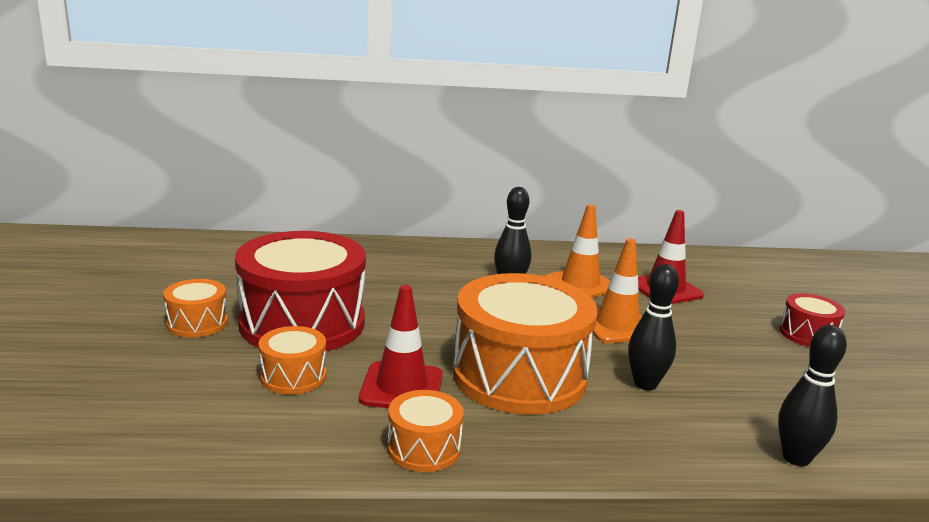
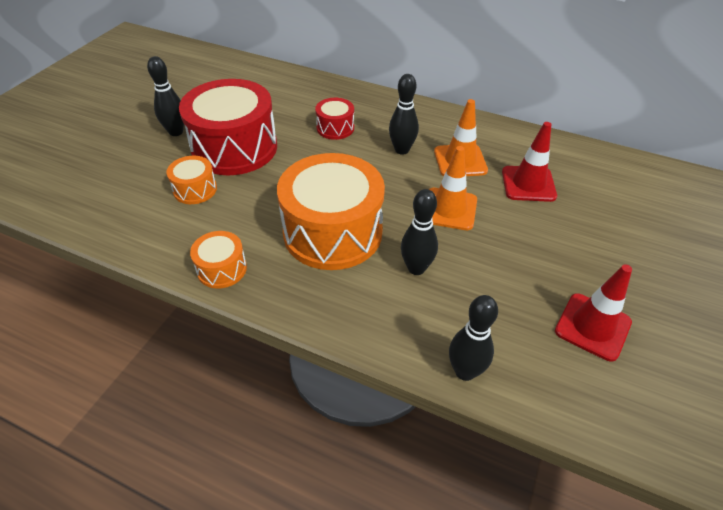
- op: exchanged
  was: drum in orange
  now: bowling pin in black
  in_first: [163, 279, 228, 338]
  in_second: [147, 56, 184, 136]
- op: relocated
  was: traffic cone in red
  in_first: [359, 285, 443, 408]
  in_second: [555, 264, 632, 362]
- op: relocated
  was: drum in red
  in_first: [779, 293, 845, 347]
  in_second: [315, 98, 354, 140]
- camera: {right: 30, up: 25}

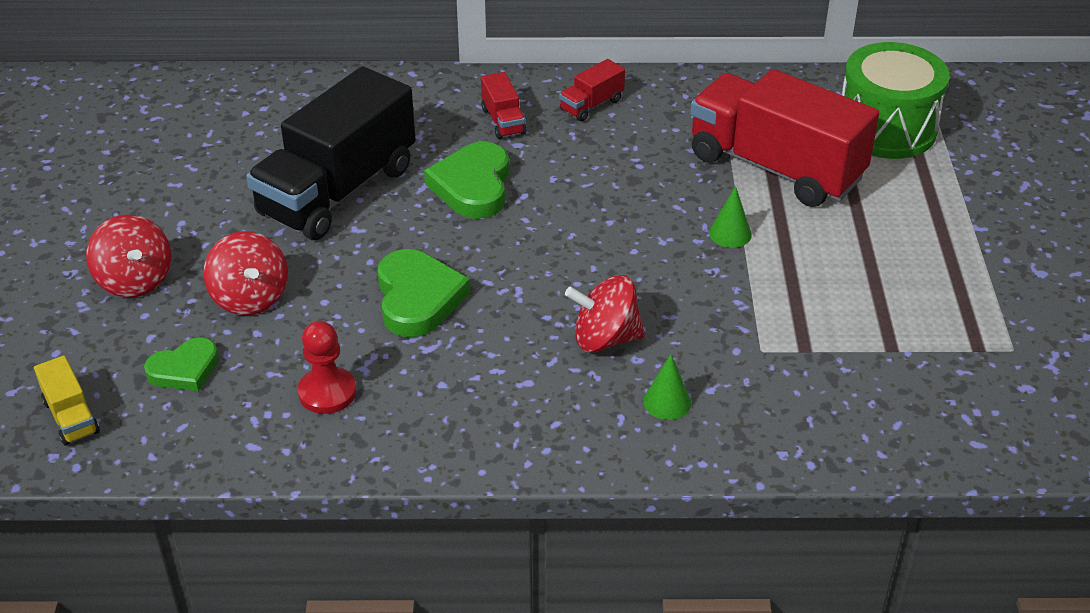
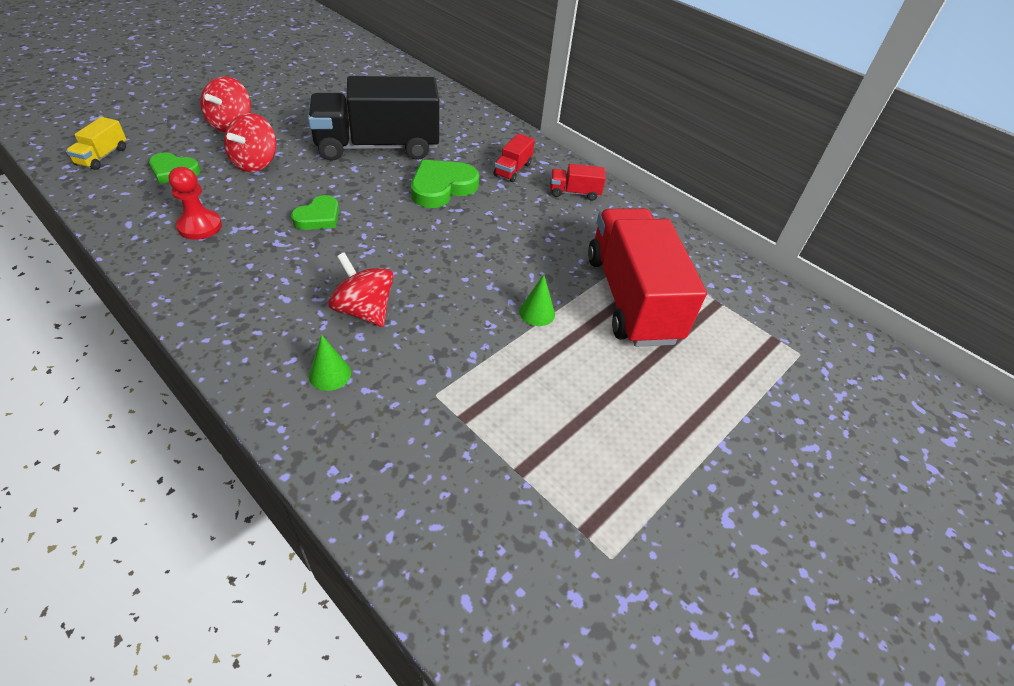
- op: missing
  was: drum in green
  in_first: [842, 42, 950, 159]
- op: size
  was: heart in green
  in_first: [377, 249, 470, 337]
  in_second: [291, 195, 339, 230]
  ratio: 0.64
- camera: {right: 40, up: 5}

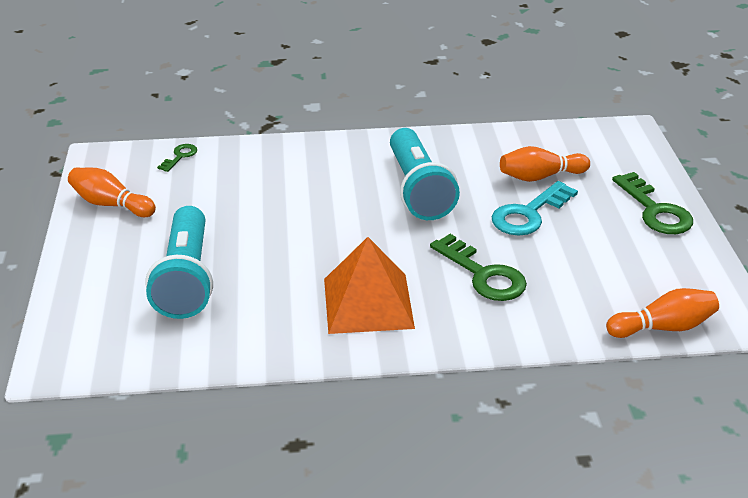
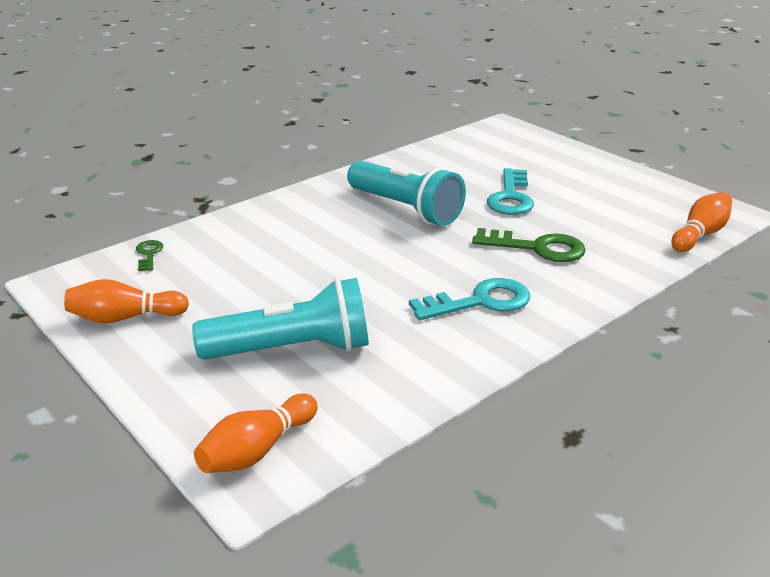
- op: relocated
  was: bowling pin in orange
  in_first: [500, 146, 590, 182]
  in_second: [194, 393, 318, 473]
- op: missing
  was: key in green
  in_first: [612, 172, 693, 234]
- op: spun
  was: flashlight in turquoise
  in_first: [146, 206, 213, 319]
  in_second: [192, 278, 369, 360]
  clockwise: -60
- op: exchanged
  was: pyramid in orange
  now: key in turquoise
  in_first: [324, 237, 415, 334]
  in_second: [409, 278, 530, 320]
- camera: {right: -35, up: -5}

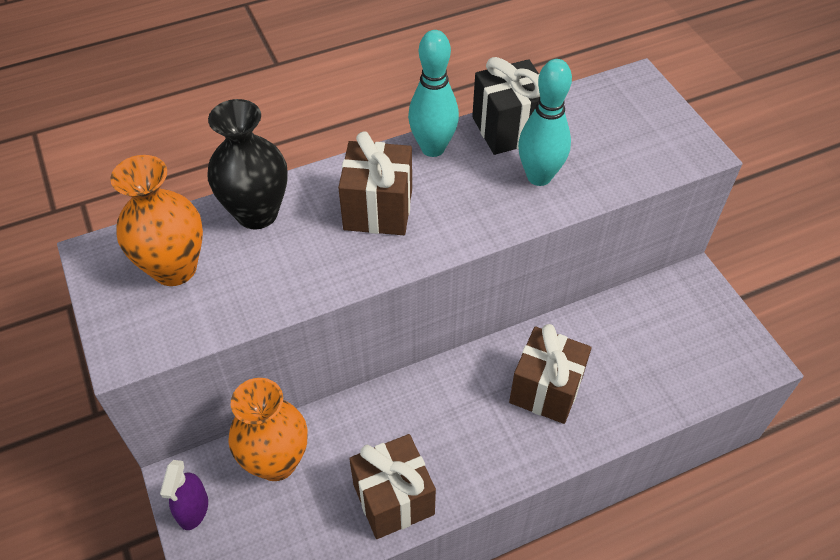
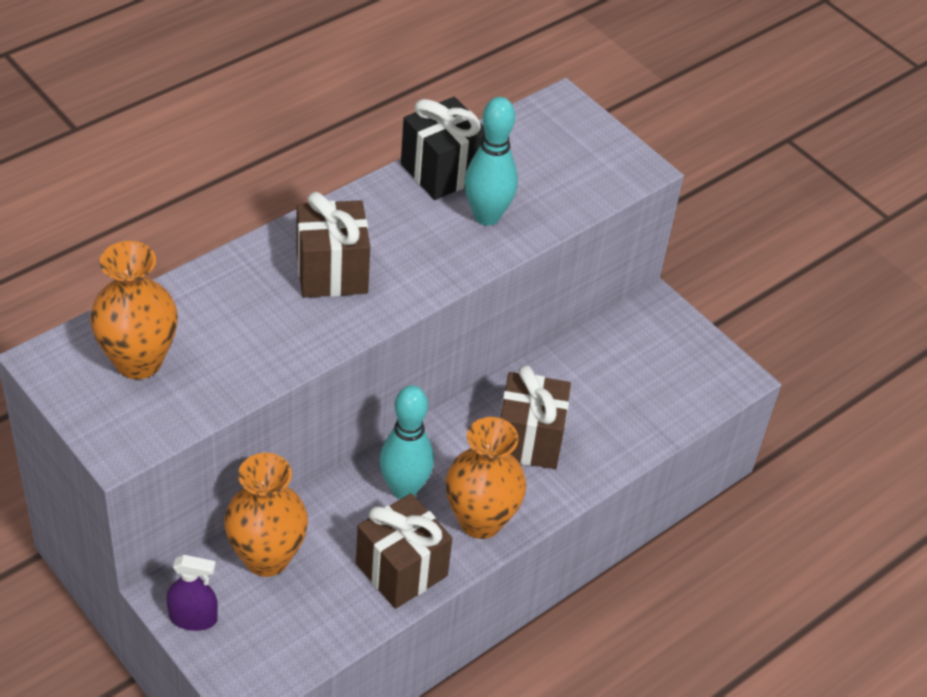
- op: relocated
  was: bowling pin in turquoise
  in_first: [408, 30, 459, 157]
  in_second: [379, 385, 434, 499]
- op: missing
  was: vase in black
  in_first: [207, 99, 288, 229]
- op: spun
  was: spray bottle in purple
  in_first: [160, 460, 208, 530]
  in_second: [166, 555, 218, 631]
  clockwise: -75
- op: appeared
  now: vase in orange
  in_second: [446, 417, 526, 539]
- camera: {right: -20, up: -5}

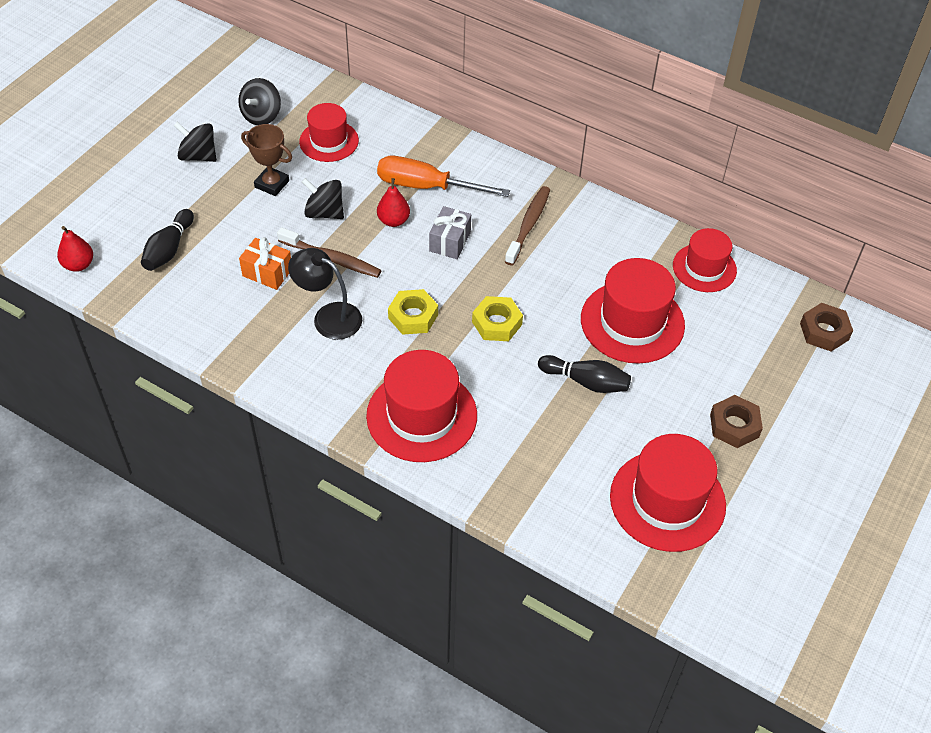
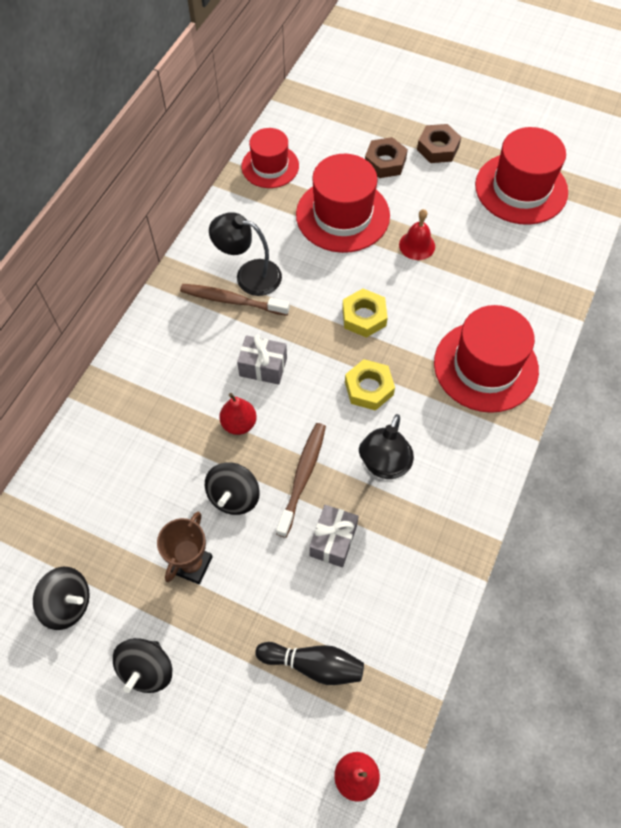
- op: missing
  was: hat in red
  in_first: [299, 103, 359, 162]
- op: missing
  was: screwdriver in orange
  in_first: [377, 156, 510, 197]
- op: colour
  was: gift in orange
  now: gift in grey
  in_first: [239, 237, 291, 290]
  in_second: [309, 505, 358, 567]
- op: relocated
  was: nut in brown
  in_first: [800, 303, 853, 351]
  in_second: [365, 137, 408, 178]
- op: exchanged
  was: bowling pin in black
  now: bell in red
  in_first: [538, 355, 631, 393]
  in_second: [399, 209, 435, 260]
- op: appeared
  now: lamp in black
  in_second: [209, 212, 282, 296]
- camera: {right: -95, up: 10}

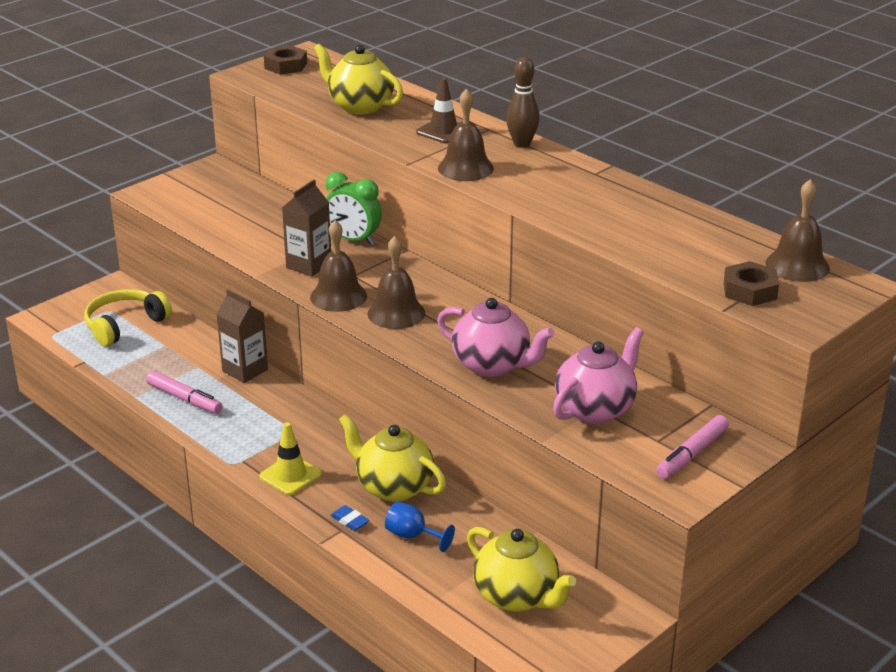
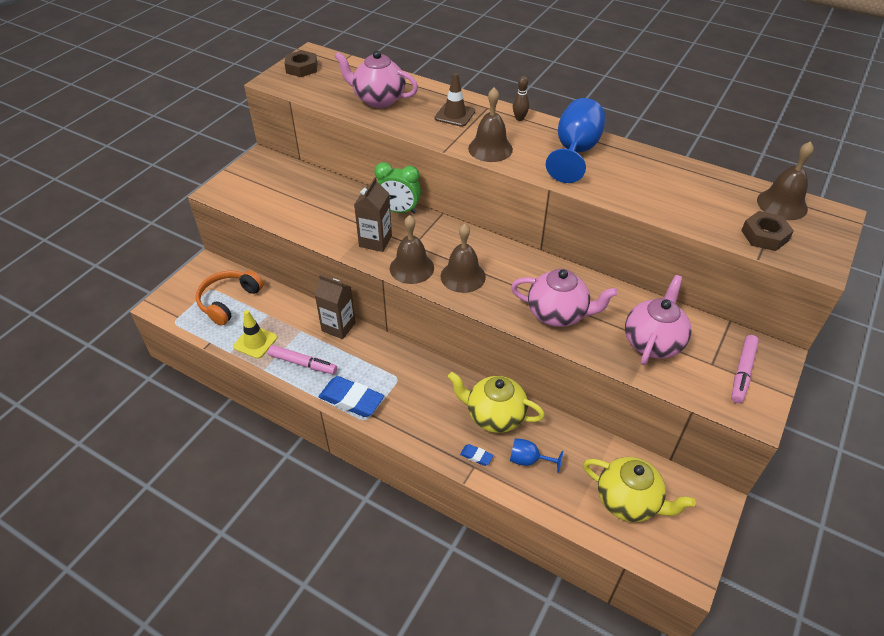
- op: colour
  was: teapot in yellow
  now: teapot in pink
  in_first: [314, 44, 403, 115]
  in_second: [334, 51, 418, 108]
- op: size
  was: bowling pin in brown
  in_first: [506, 57, 540, 148]
  in_second: [513, 76, 529, 121]
  ratio: 0.64
- op: colour
  was: headphones in yellow
  now: headphones in orange
  in_first: [84, 289, 172, 346]
  in_second: [196, 271, 264, 326]
- op: relocated
  was: traffic cone in yellow
  in_first: [259, 422, 322, 495]
  in_second: [233, 310, 277, 359]
- op: appeared
  now: goblet in blue
  in_second: [546, 98, 605, 183]
- op: appeared
  now: eraser in blue
  in_second: [319, 376, 384, 417]
- camera: {right: -15, up: 15}

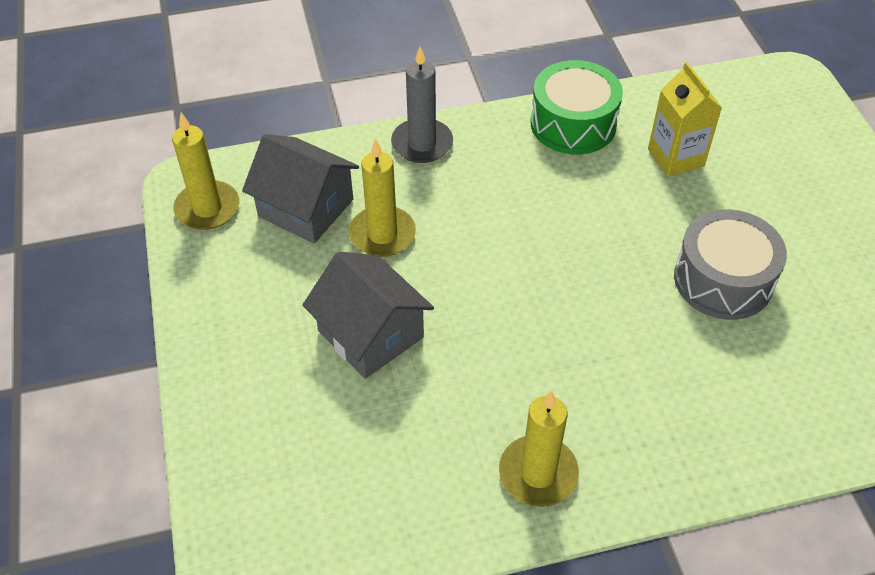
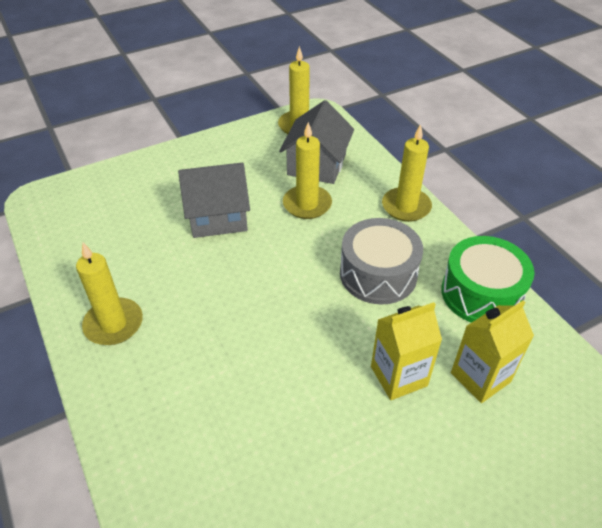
- op: colour
  was: candle in grey
  now: candle in yellow
  in_first: [391, 47, 453, 163]
  in_second: [382, 124, 432, 222]
- op: relocated
  was: drum in grey
  in_first: [674, 209, 787, 320]
  in_second: [340, 218, 423, 305]
- op: spun
  was: house in grey
  in_first: [303, 251, 434, 379]
  in_second: [178, 163, 250, 238]
  clockwise: 45
- op: appeared
  now: carton in yellow
  in_second: [371, 302, 442, 400]
- camera: {right: 75, up: -5}

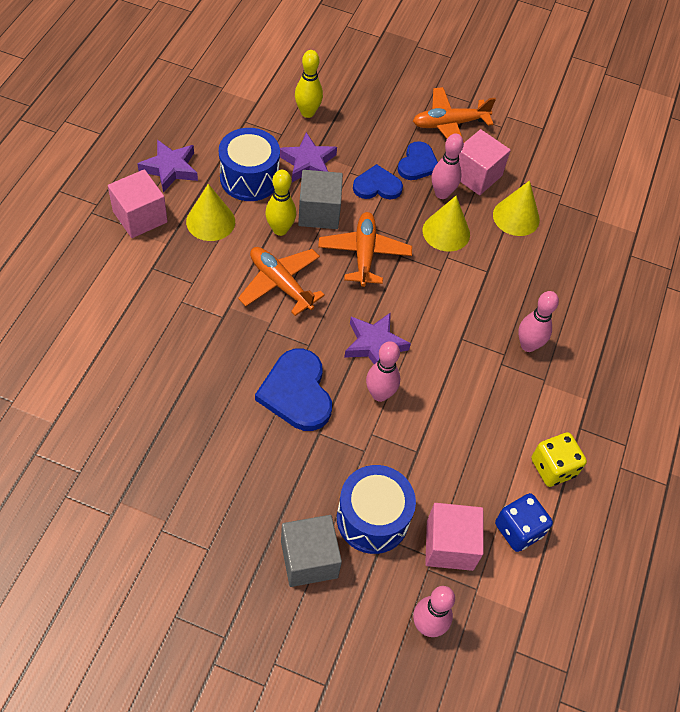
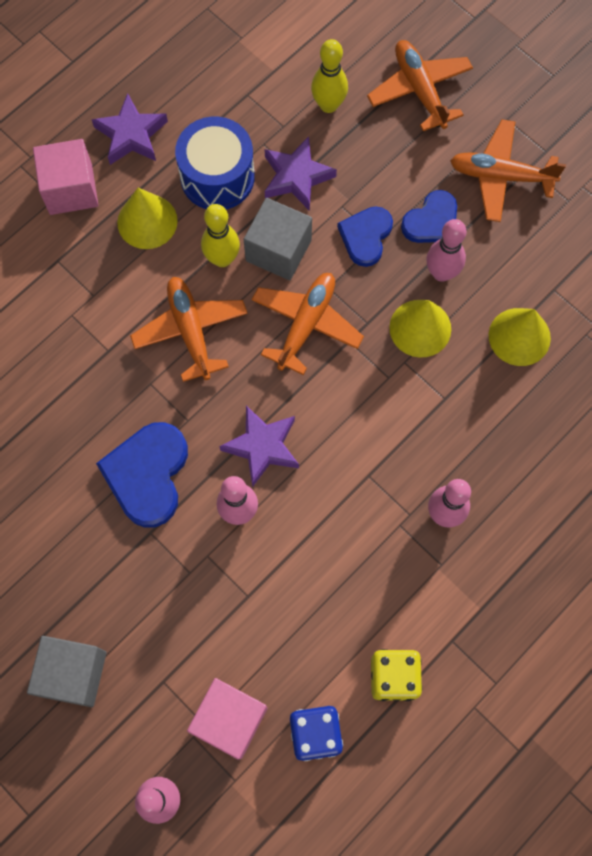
- op: missing
  was: cube in pink
  in_first: [459, 129, 511, 195]
- op: spun
  was: heart in blue
  in_first: [353, 164, 403, 199]
  in_second: [337, 206, 393, 267]
  clockwise: -90
- op: missing
  was: drum in blue
  in_first: [337, 465, 416, 554]
- op: appeared
  now: plane in orange
  in_second: [367, 40, 473, 131]
- camera: {right: 30, up: 15}

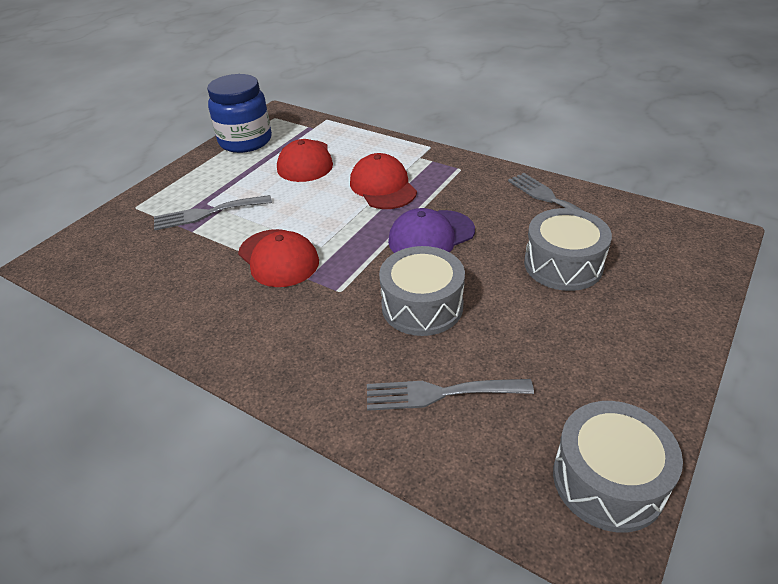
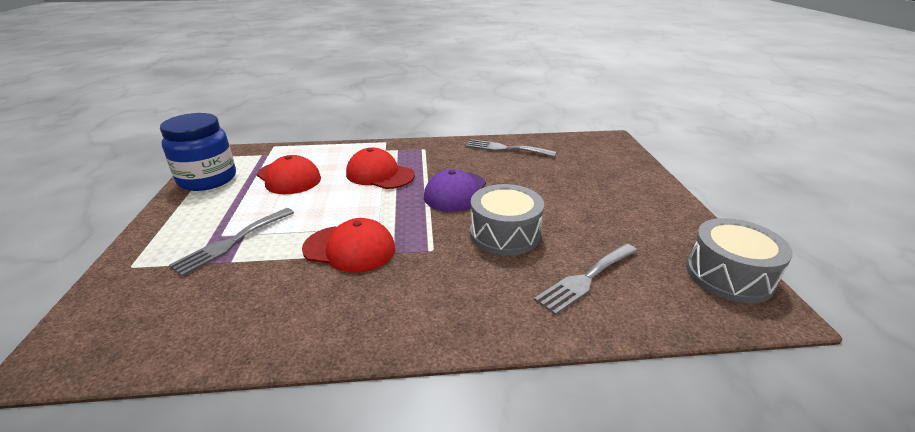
- op: missing
  was: drum in grey
  in_first: [524, 208, 612, 291]
- camera: {right: -40, up: -10}

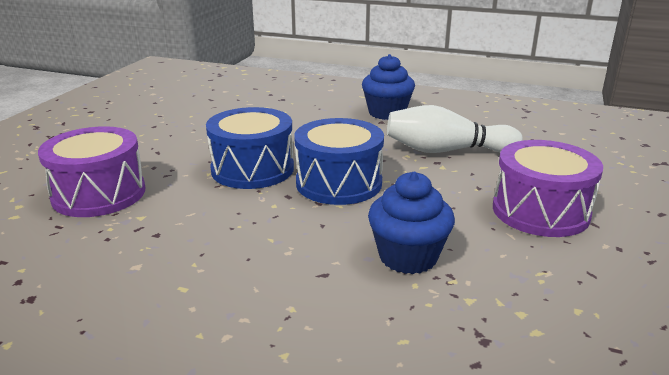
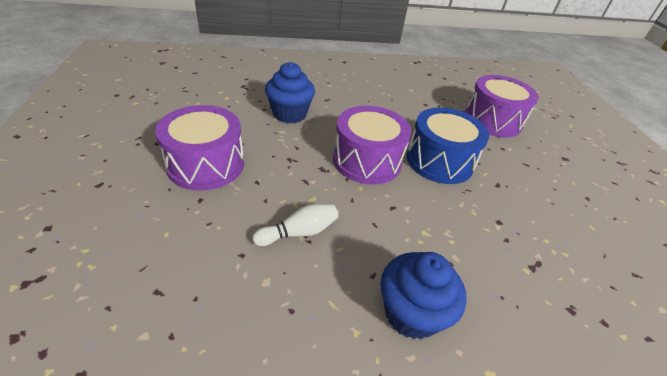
- op: size
  was: bowling pin in white
  in_first: [387, 105, 523, 153]
  in_second: [252, 204, 338, 246]
  ratio: 0.57
- op: colour
  was: drum in blue
  now: drum in purple
  in_first: [294, 118, 384, 205]
  in_second: [333, 106, 411, 184]
- camera: {right: 150, up: 15}

